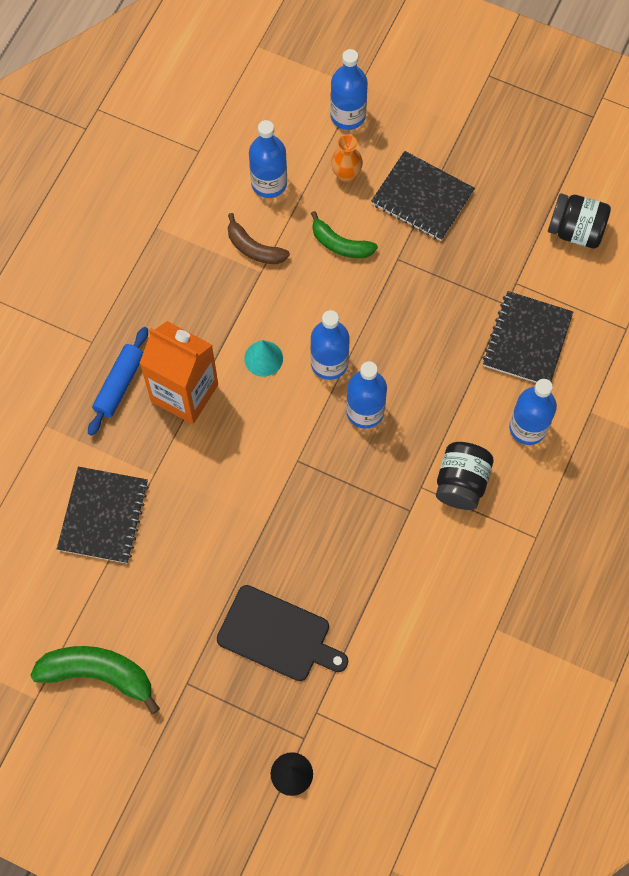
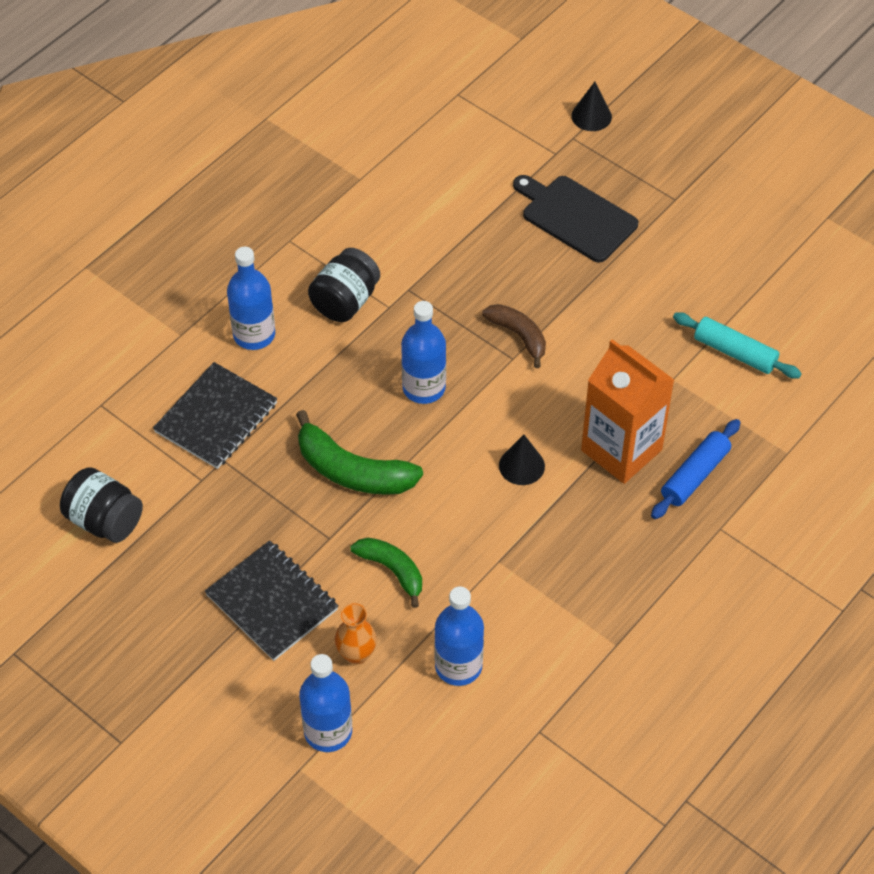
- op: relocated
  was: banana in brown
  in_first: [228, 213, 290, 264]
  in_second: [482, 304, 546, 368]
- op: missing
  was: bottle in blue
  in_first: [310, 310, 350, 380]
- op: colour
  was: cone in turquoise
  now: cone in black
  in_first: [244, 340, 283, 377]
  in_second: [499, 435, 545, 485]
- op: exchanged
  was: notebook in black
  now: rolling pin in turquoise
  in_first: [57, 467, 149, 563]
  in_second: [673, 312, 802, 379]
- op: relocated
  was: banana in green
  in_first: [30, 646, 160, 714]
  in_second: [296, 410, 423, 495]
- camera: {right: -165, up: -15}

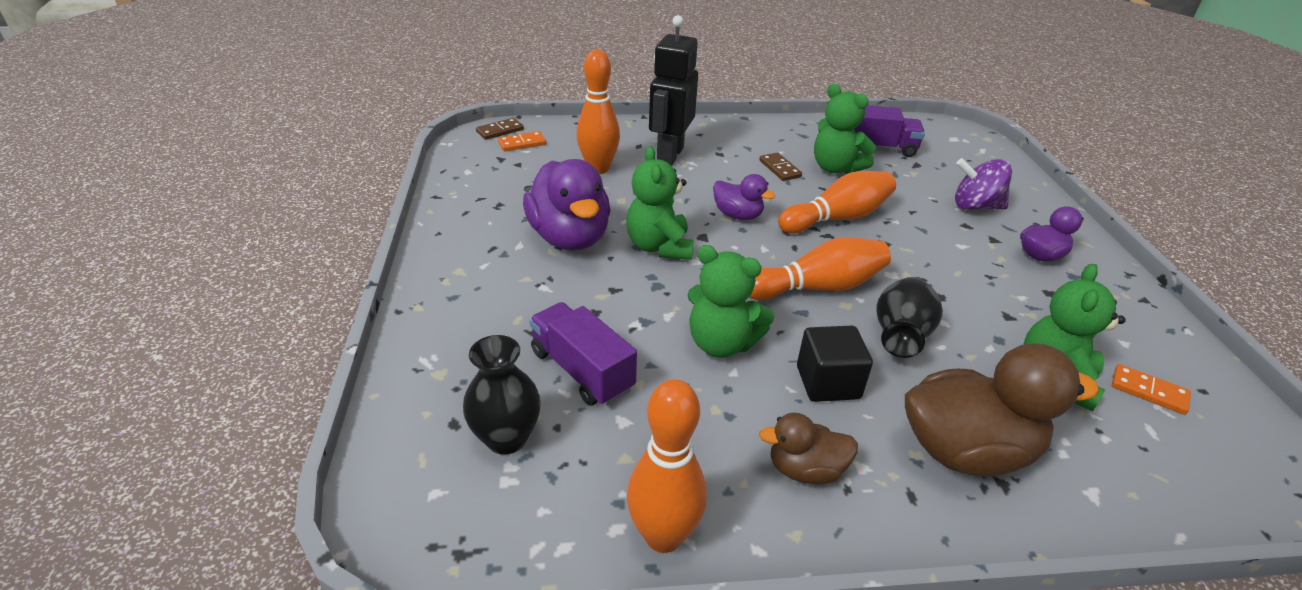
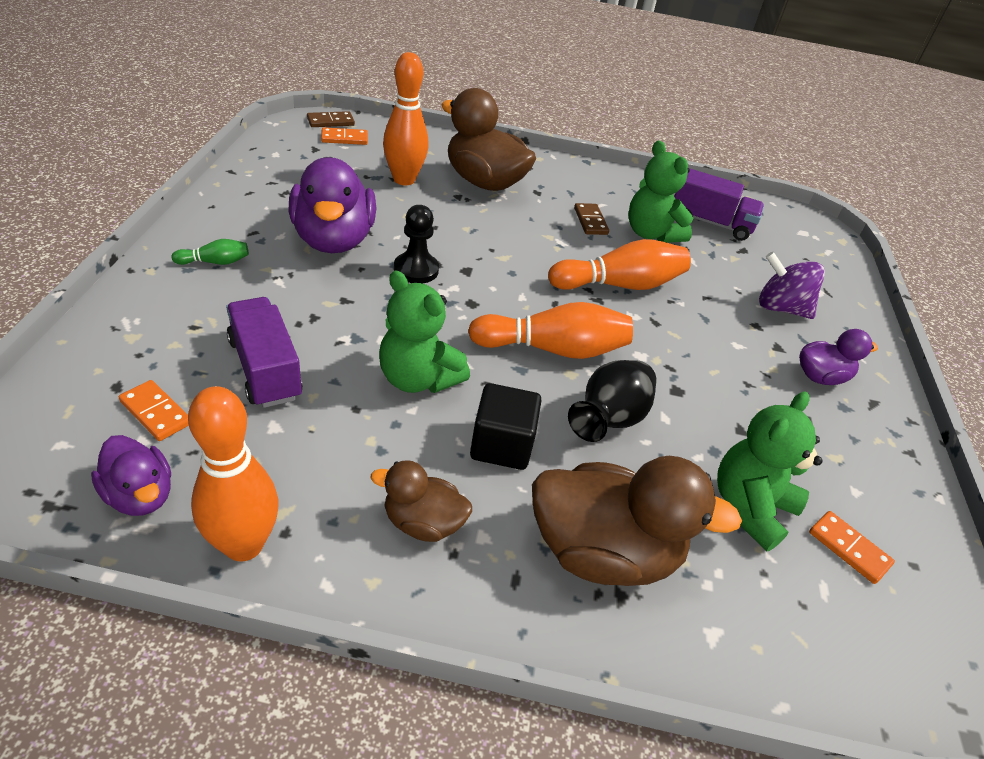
- op: exchanged
  was: robot in black
  now: duck in brown
  in_first: [649, 15, 698, 166]
  in_second: [441, 88, 536, 191]
- op: exchanged
  was: teddy bear in green
  now: pawn in black
  in_first: [626, 146, 694, 260]
  in_second: [394, 205, 439, 284]
- op: relocated
  was: duck in purple
  in_first: [713, 174, 775, 220]
  in_second: [91, 435, 171, 516]
- op: exchanged
  was: vase in black
  now: domino in orange
  in_first: [463, 335, 541, 455]
  in_second: [119, 380, 189, 441]
- op: appeared
  now: bowling pin in green
  in_second: [171, 239, 249, 265]
- camera: {right: 10, up: 5}

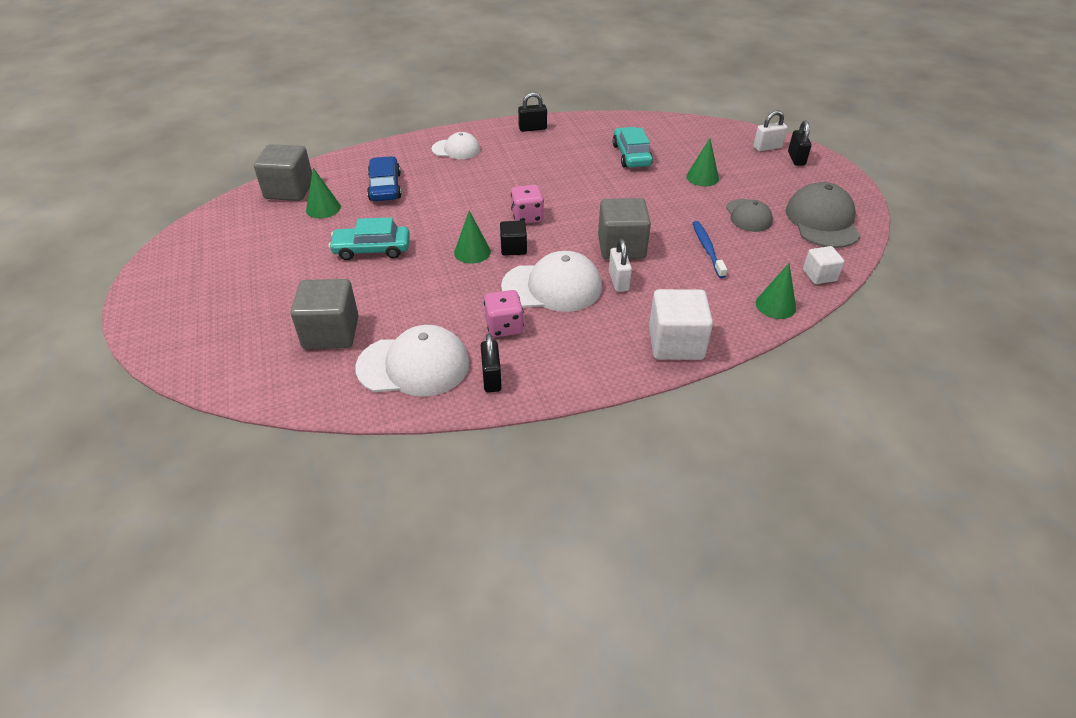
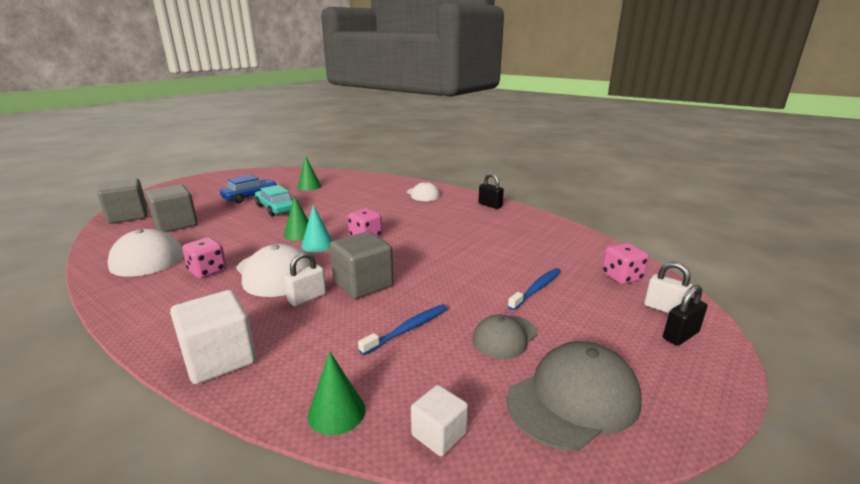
- op: missing
  was: car in turquoise
  in_first: [612, 127, 653, 168]
- op: exchanged
  was: cone in green
  now: toothbrush in blue
  in_first: [686, 138, 719, 186]
  in_second: [508, 268, 561, 310]
- op: relocated
  was: cube in grey
  in_first: [254, 144, 312, 201]
  in_second: [97, 178, 147, 224]
- op: relocated
  was: car in blue
  in_first: [367, 156, 401, 201]
  in_second: [220, 175, 278, 203]
- op: exchanged
  was: cube in black
  now: cone in turquoise
  in_first: [500, 221, 527, 256]
  in_second: [301, 205, 333, 252]
- op: missing
  was: padlock in black
  in_first: [481, 333, 502, 392]
- op: appeared
  now: dice in pink
  in_second: [602, 243, 649, 284]
- camera: {right: 55, up: -20}

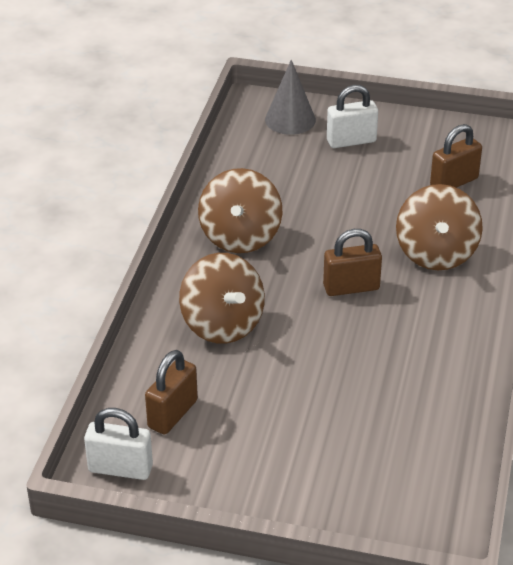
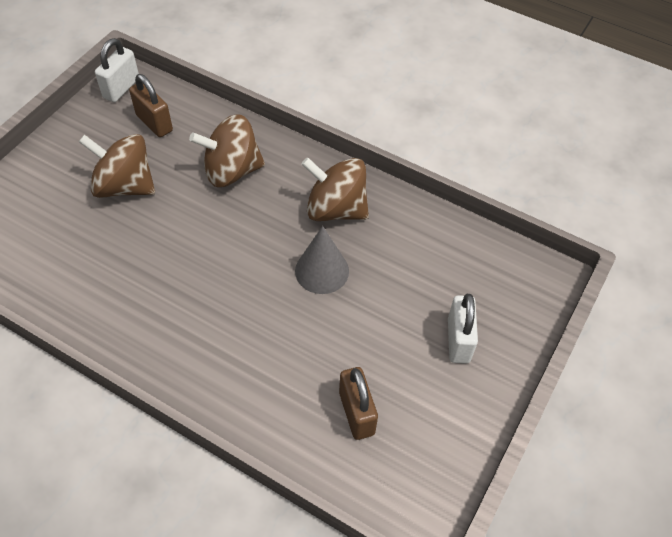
- op: relocated
  was: cone in grey
  in_first: [265, 60, 316, 135]
  in_second: [295, 226, 349, 294]
- op: relocated
  was: spinning top in brown
  in_first: [396, 184, 483, 270]
  in_second: [79, 134, 155, 198]
- op: missing
  was: padlock in brown
  in_first: [323, 229, 382, 296]
- camera: {right: 105, up: 15}

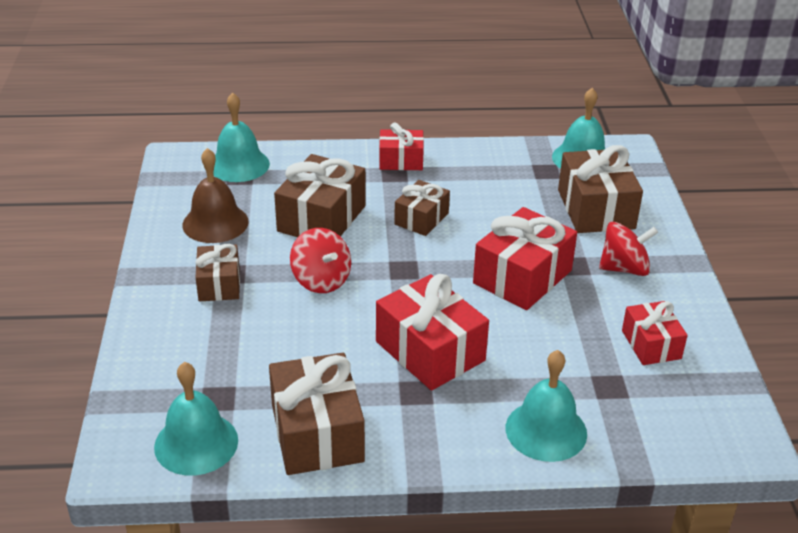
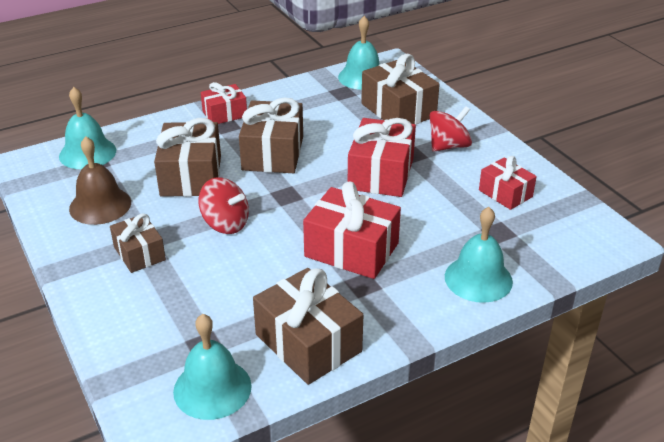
- op: size
  was: gift in brown
  in_first: [394, 180, 450, 236]
  in_second: [239, 97, 303, 173]
  ratio: 1.66
- camera: {right: -25, up: 0}

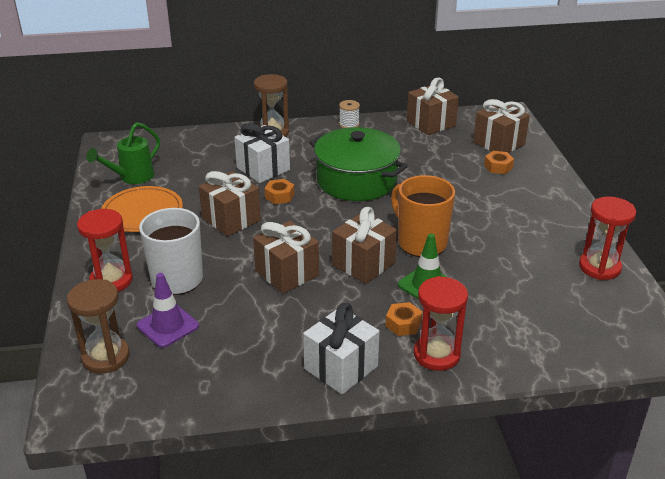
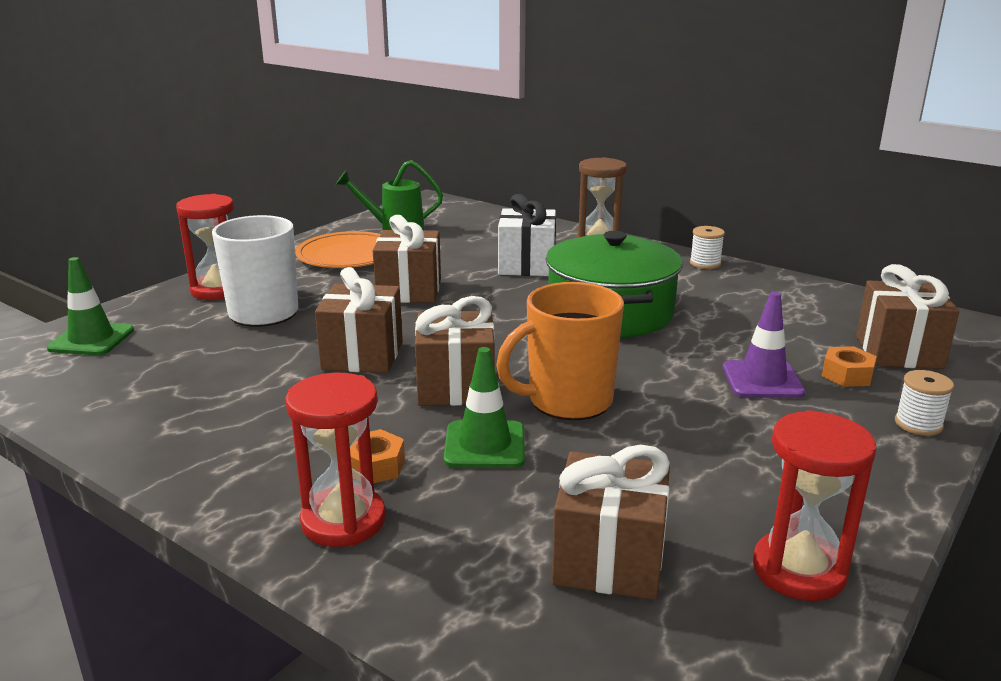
- op: relocated
  was: gift in brown
  in_first: [407, 77, 459, 135]
  in_second: [552, 445, 670, 600]
- op: spun
  was: mug in orange
  in_first: [391, 175, 455, 257]
  in_second: [496, 282, 624, 420]
  clockwise: -120
- op: missing
  was: nut in orange
  in_first: [265, 179, 294, 204]
- op: relocated
  was: traffic cone in purple
  in_first: [137, 273, 199, 348]
  in_second: [723, 292, 805, 398]
- op: exchanged
  was: hourglass in brown
  now: traffic cone in green
  in_first: [67, 279, 130, 373]
  in_second: [47, 257, 134, 355]
- op: missing
  was: gift in white
  in_first: [303, 303, 380, 395]
- op: appeared
  now: spool in white
  in_second: [895, 370, 954, 436]
- camera: {right: 45, up: -10}

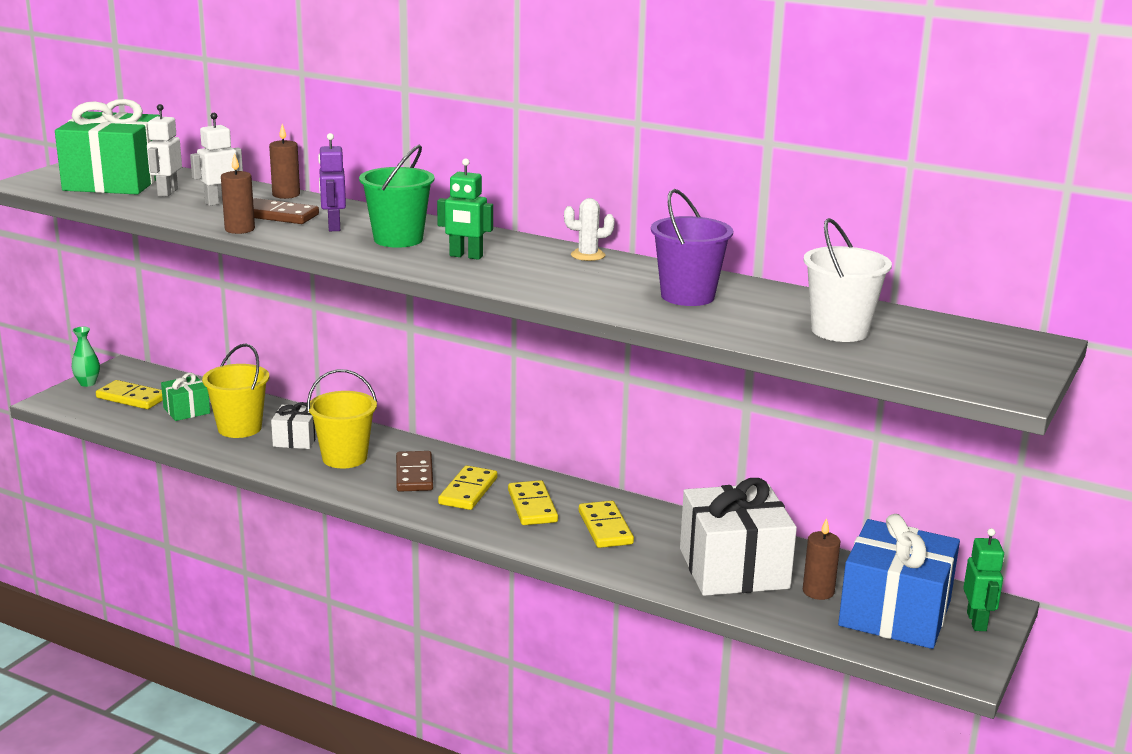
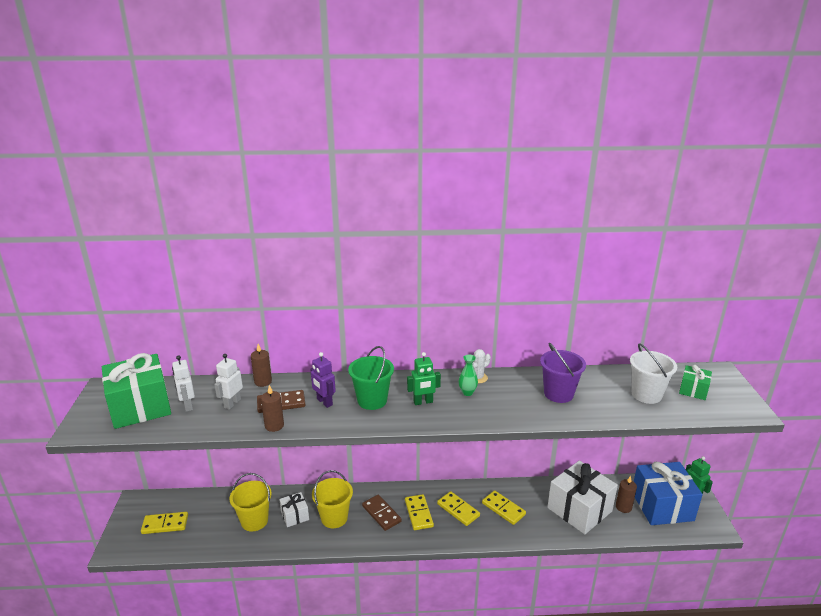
- op: relocated
  was: vase in green
  in_first: [72, 327, 100, 387]
  in_second: [459, 355, 478, 396]
- op: relocated
  was: gift in green
  in_first: [161, 373, 210, 421]
  in_second: [679, 365, 712, 400]
- camera: {right: -30, up: 5}

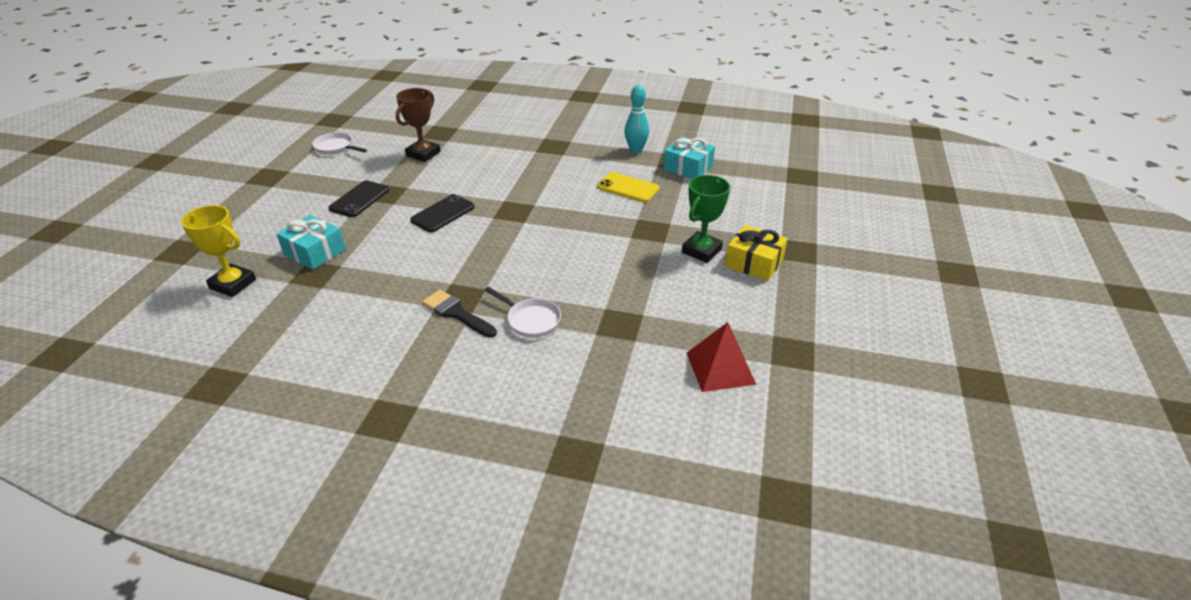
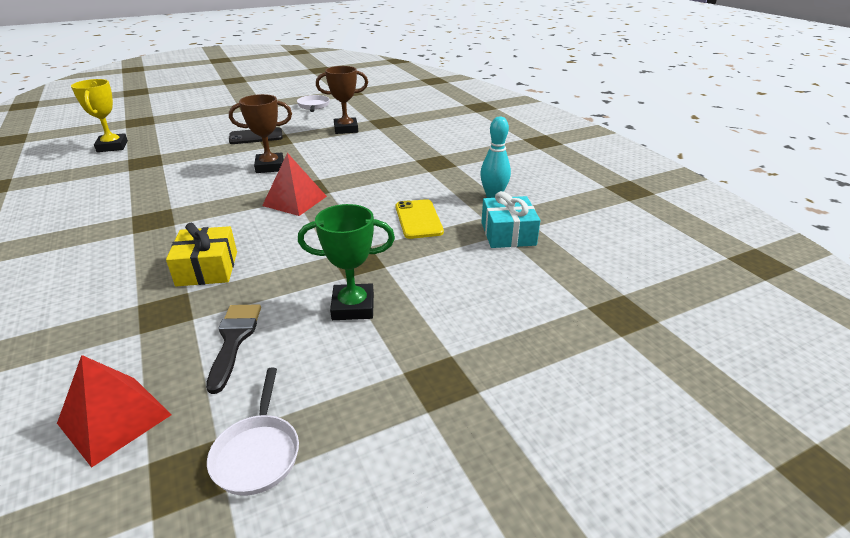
- op: exchanged
  was: phone in black
  now: trophy in brown
  in_first: [410, 194, 475, 232]
  in_second: [229, 94, 292, 173]
- op: missing
  was: gift in turquoise
  in_first: [277, 215, 345, 270]
- op: relocated
  was: gift in yellow
  in_first: [725, 225, 788, 281]
  in_second: [166, 223, 237, 286]
- op: relocated
  was: pan in white
  in_first: [485, 287, 561, 338]
  in_second: [207, 368, 299, 496]
- op: relocated
  was: brush in black
  in_first: [422, 290, 497, 338]
  in_second: [206, 304, 261, 394]
- op: appeared
  now: pyramid in red
  in_second: [262, 153, 327, 216]
- camera: {right: 50, up: -5}

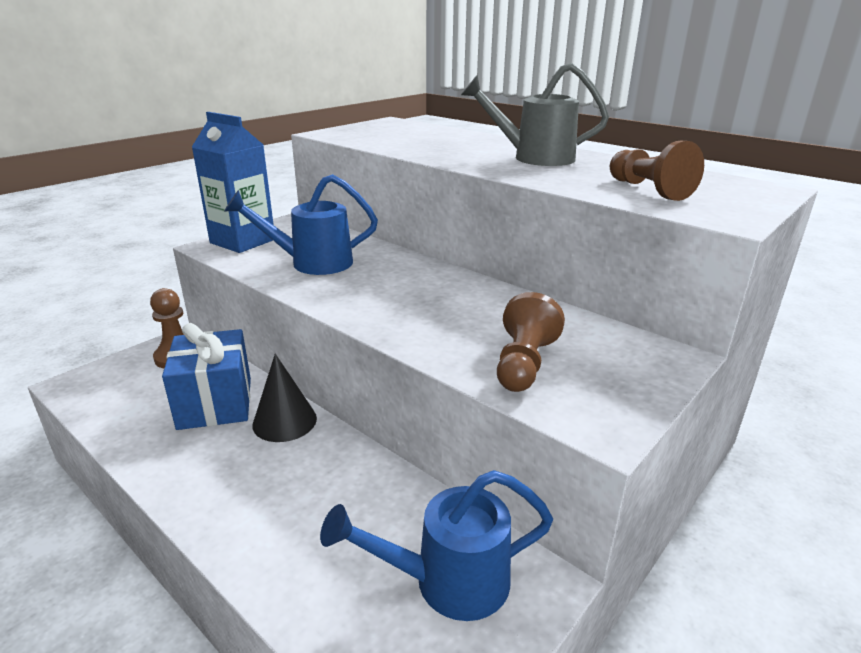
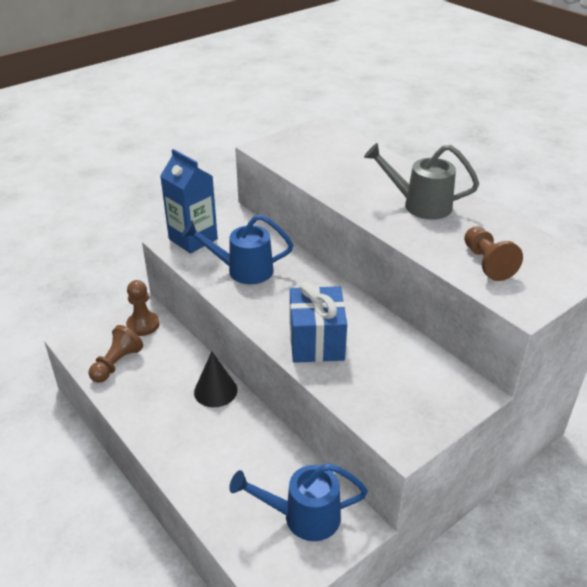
- op: relocated
  was: pawn in brown
  in_first: [497, 292, 565, 392]
  in_second: [89, 325, 143, 383]
- op: relocated
  was: gift in blue
  in_first: [162, 323, 251, 430]
  in_second: [290, 282, 347, 363]
- camera: {right: 10, up: 10}

